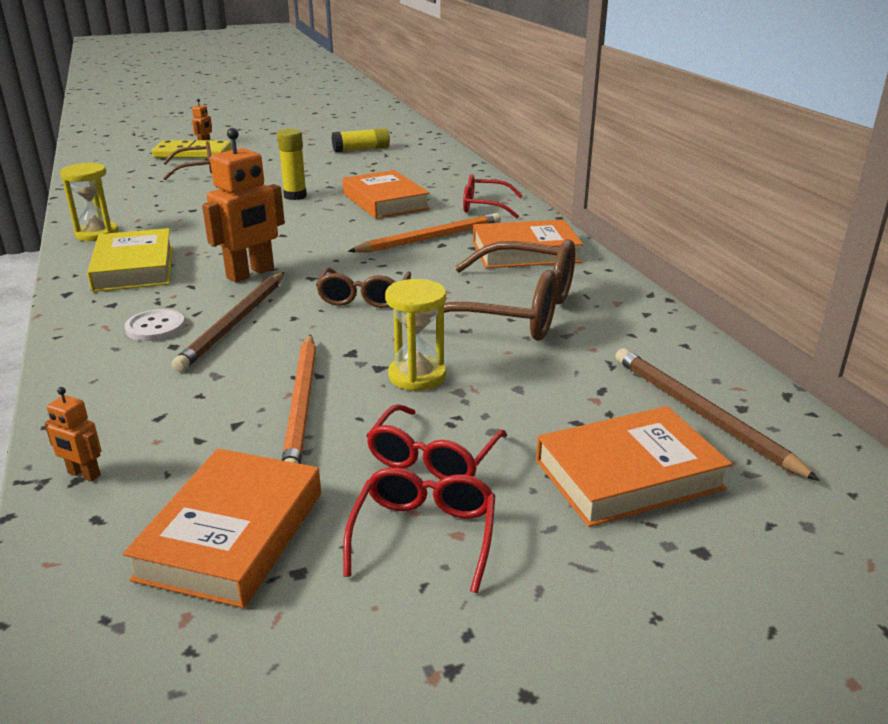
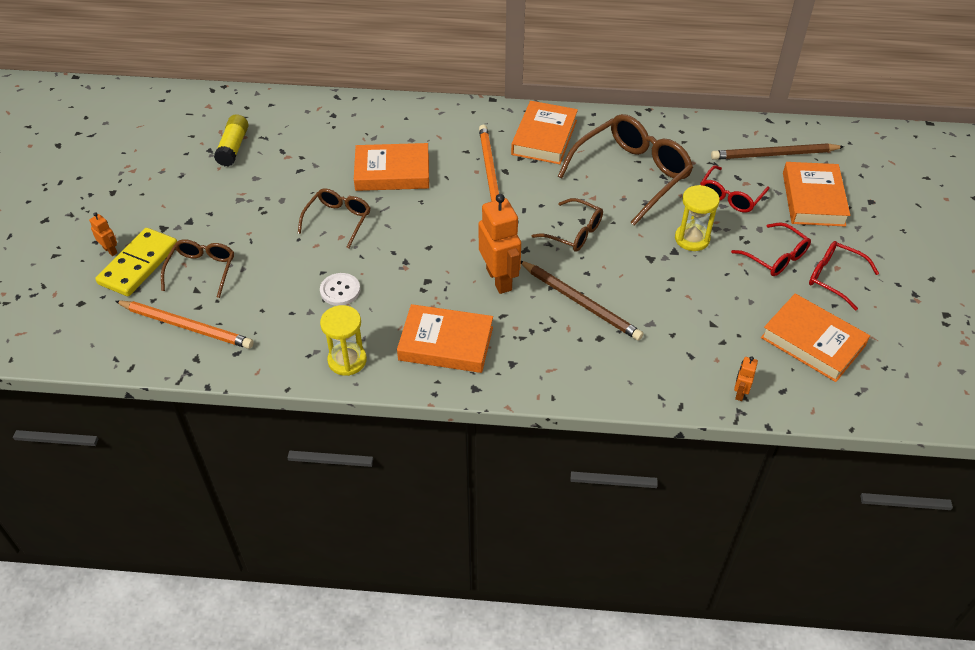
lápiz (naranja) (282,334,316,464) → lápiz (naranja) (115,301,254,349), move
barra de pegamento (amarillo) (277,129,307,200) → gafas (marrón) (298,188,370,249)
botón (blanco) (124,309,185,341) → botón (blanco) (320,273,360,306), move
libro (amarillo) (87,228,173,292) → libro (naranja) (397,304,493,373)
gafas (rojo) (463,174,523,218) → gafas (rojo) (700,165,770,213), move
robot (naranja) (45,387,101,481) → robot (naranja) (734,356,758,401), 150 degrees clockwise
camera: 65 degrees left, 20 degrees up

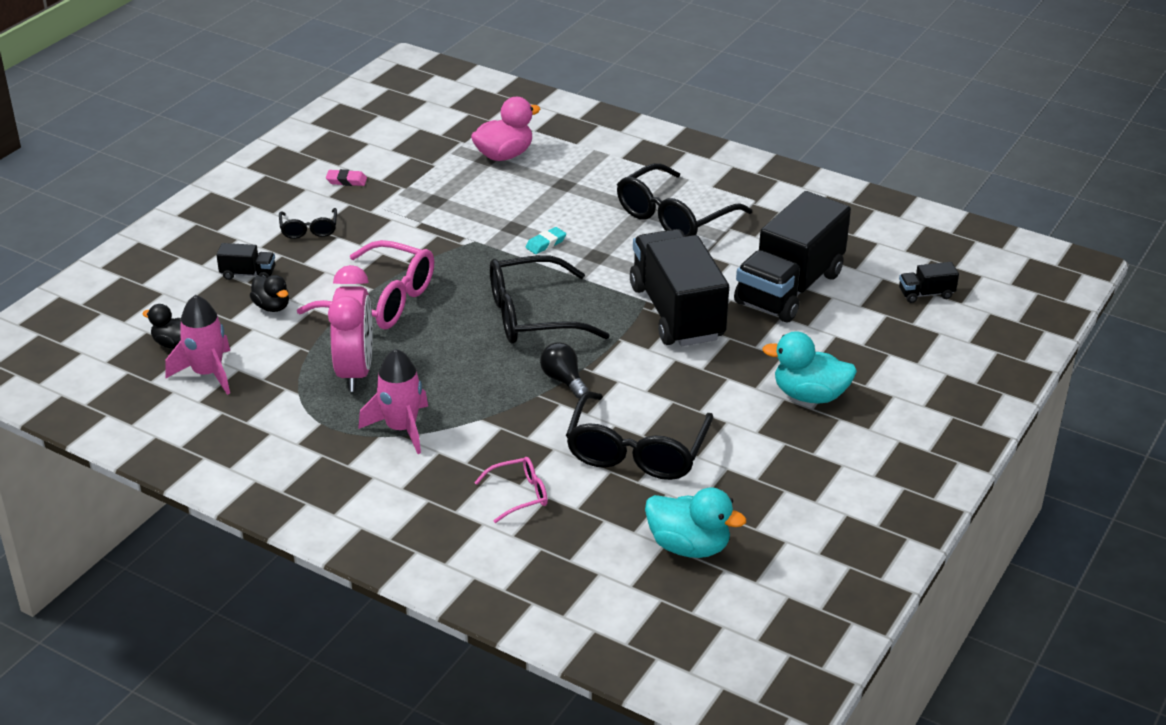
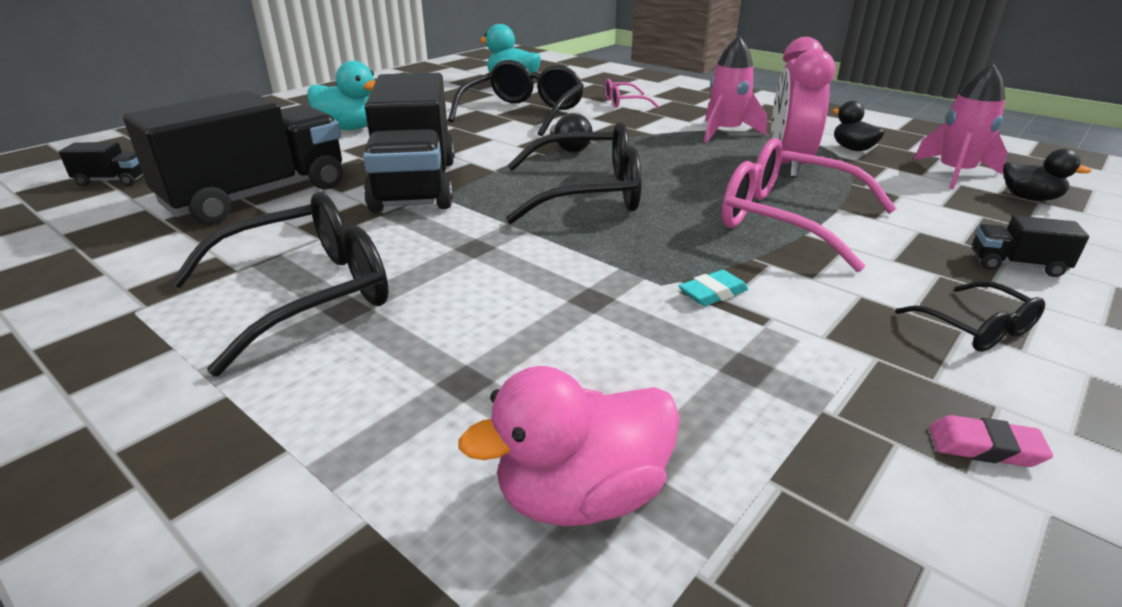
goma de borrar (turquesa) (525,227,566,254) → goma de borrar (turquesa) (679,270,748,306), move
pato (negro) (250,275,289,312) → pato (negro) (833,101,885,151), move
gafas (negro) (279,208,337,239) → gafas (negro) (895,281,1045,352), 150 degrees clockwise
camera: 170 degrees left, 5 degrees down

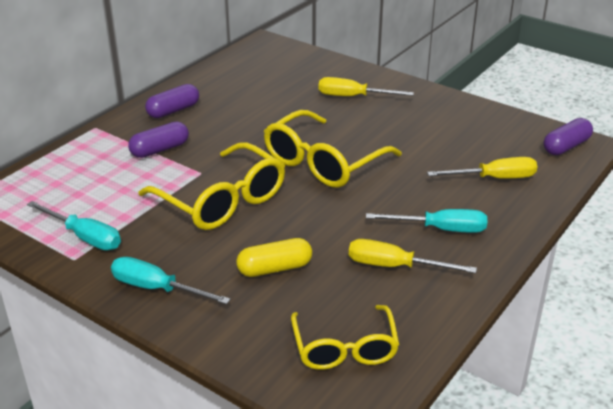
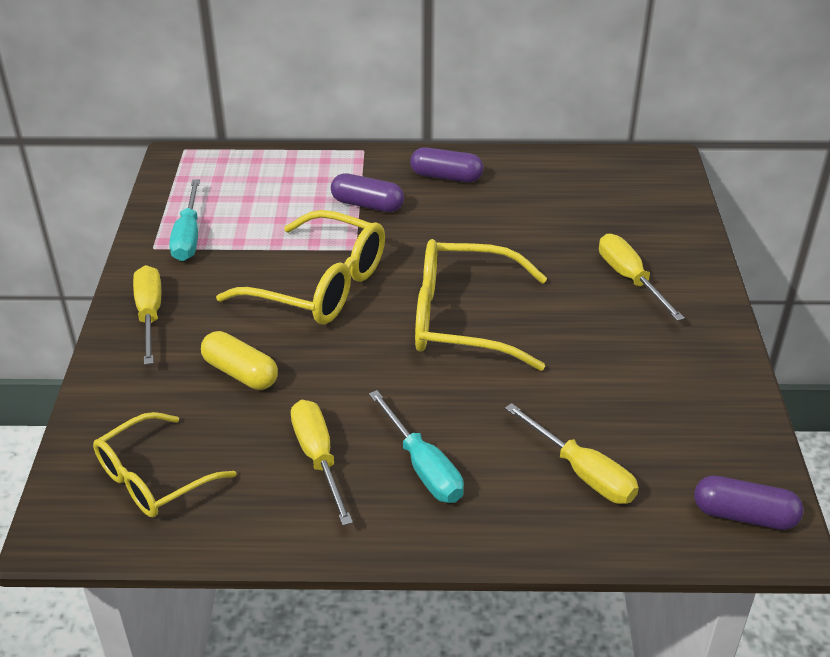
destornillador (turquesa) (111,257,231,304) → destornillador (amarillo) (133,265,161,365)
gafas (amarillo) (138,142,285,230) → gafas (amarillo) (216,210,385,324), 75 degrees counterclockwise
camera: 55 degrees right, 5 degrees up

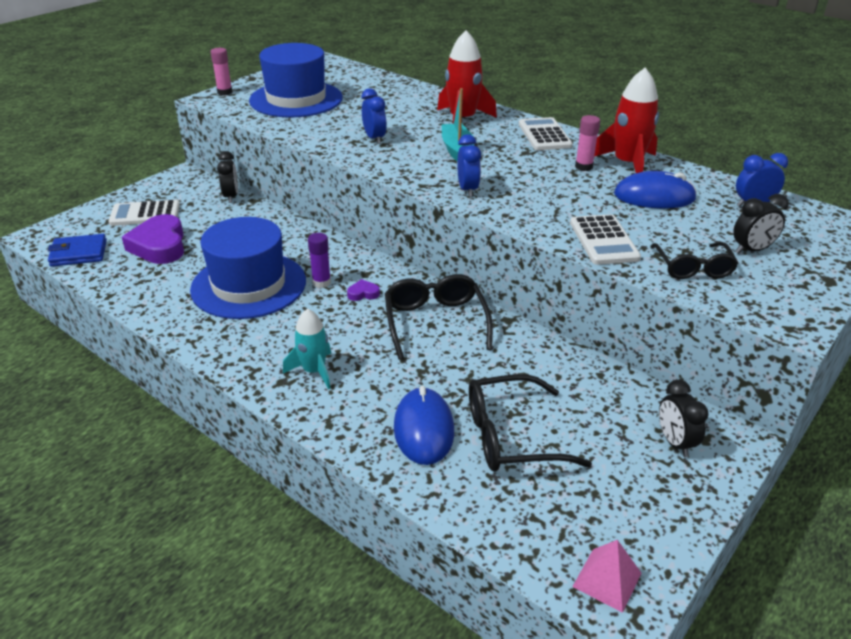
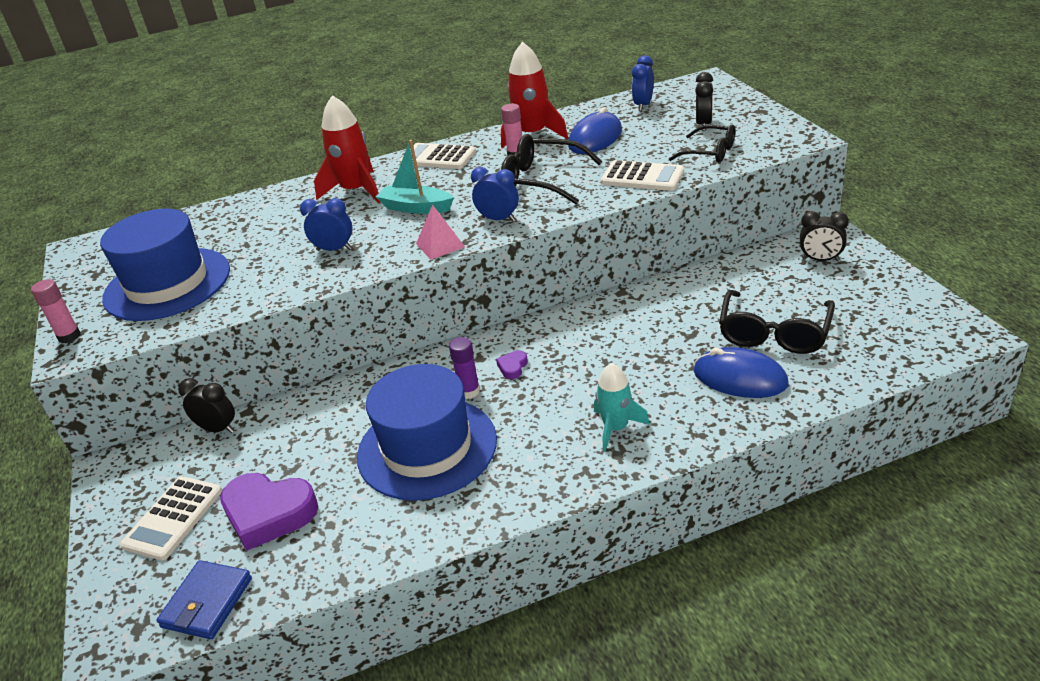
pirámide (rosa) (572,540,642,613) → pirámide (rosa) (416,204,465,260), move
gafas (negro) (385,274,493,360) → gafas (negro) (501,134,602,204), move
camera: 55 degrees left, 0 degrees up

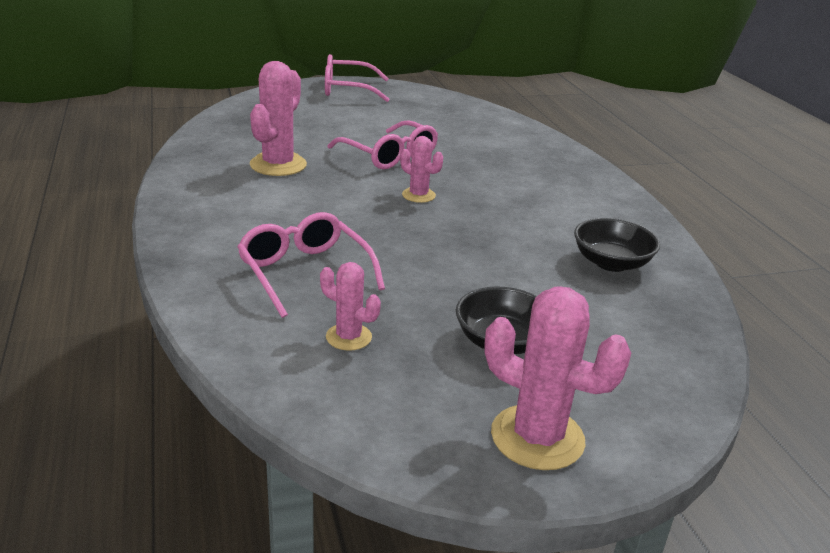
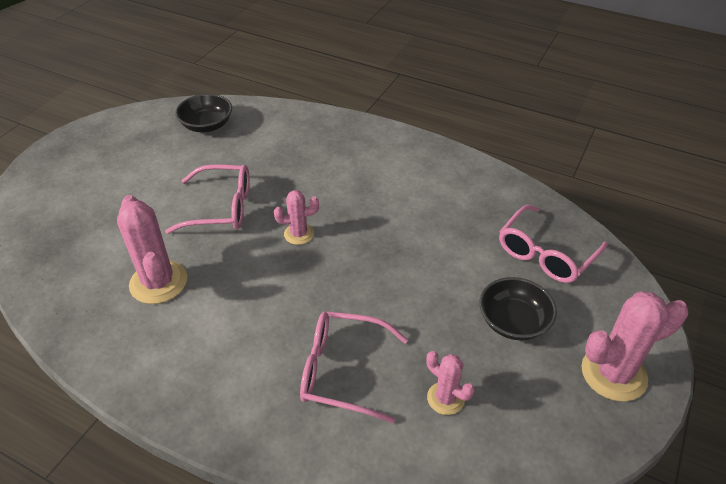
cuenco (negro) (574,218,660,272) → cuenco (negro) (175,94,232,132), move
cactus (rosa) (320,262,381,351) → cactus (rosa) (426,351,475,415), 60 degrees clockwise
gafas (rosa) (325,54,390,102) → gafas (rosa) (499,205,607,283), move
camera: 45 degrees left, 15 degrees up

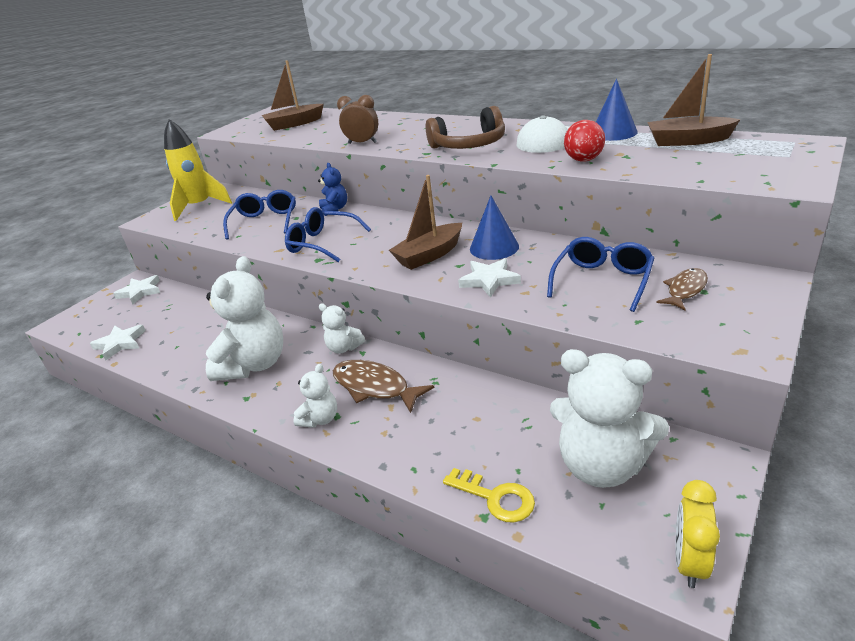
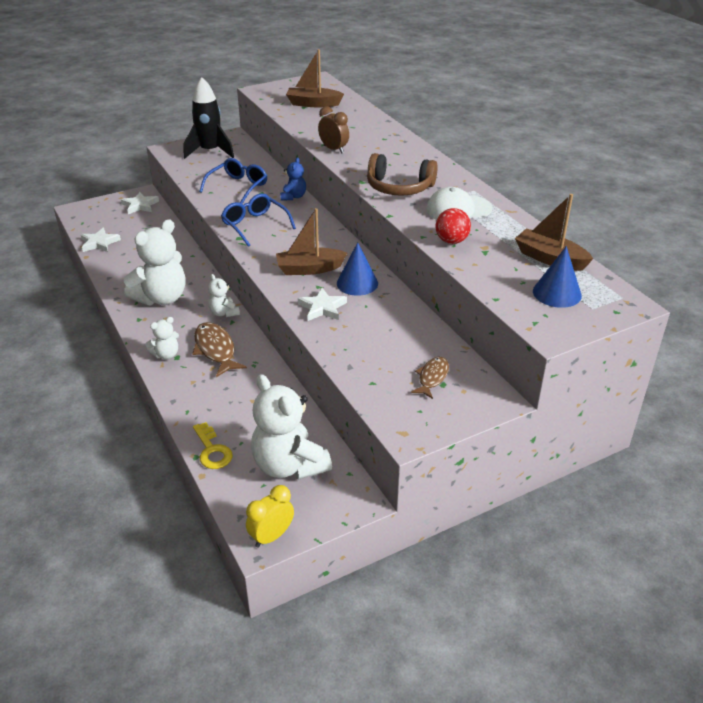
cohete (amarillo) (164,119,232,221) → cohete (negro) (184,77,234,159)
pez (marrón) (656,268,708,310) → pez (marrón) (411,357,449,399), 45 degrees counterclockwise
cono (azul) (596,79,638,141) → cono (azul) (533,246,582,308), move
gafas (azul) (547,237,654,312) → -
camera: 25 degrees right, 5 degrees up

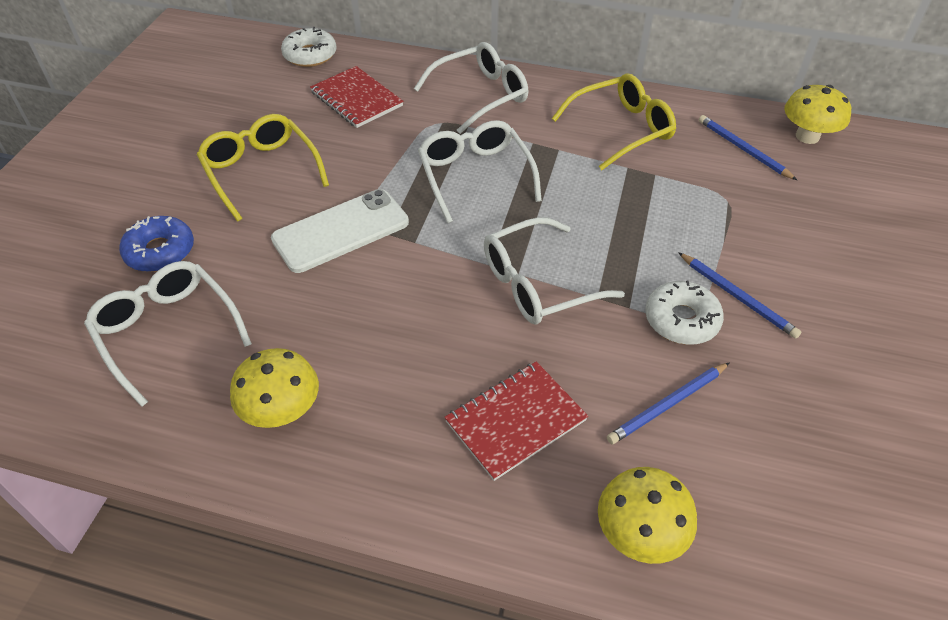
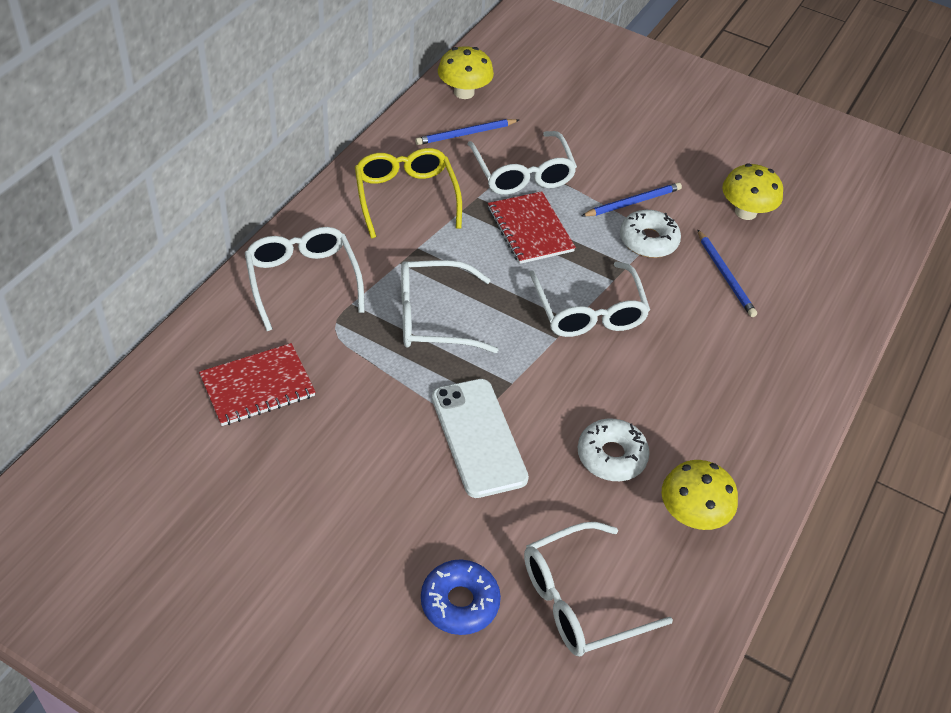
- → gafas (blanco) (467,131,577,195)
cuaderno (rojo) (445,361,588,481) → cuaderno (rojo) (488,191,576,264), move
rosquilla (blanco) (281,27,337,67) → rosquilla (blanco) (578,419,650,481), move
seta (amarillo) (598,467,697,564) → seta (amarillo) (722,163,783,220), move
gafas (amarillo) (197,114,329,222) → -
camera: 80 degrees left, 0 degrees up

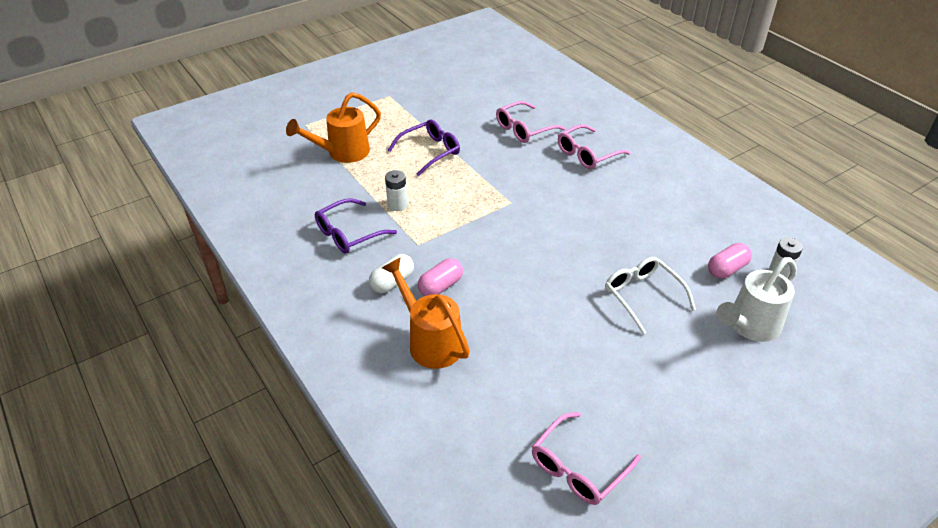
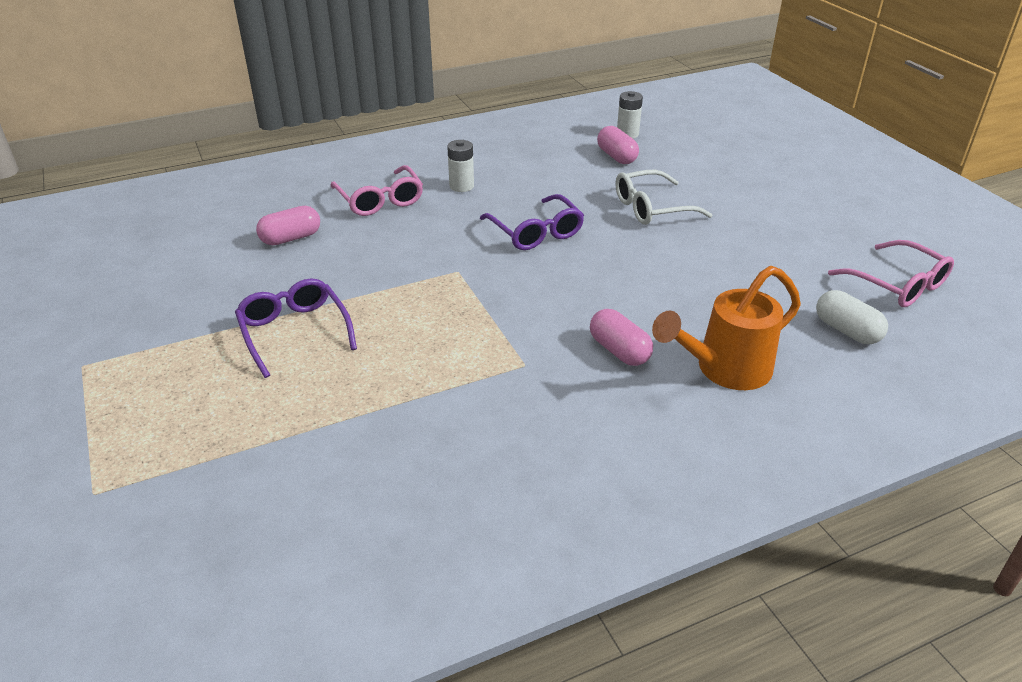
gafas (rosa) (496,101,566,143) → cápsula (rosa) (256,206,320,245)
pila (blanco) (385,170,408,211) → pila (blanco) (447,140,474,192), move
gafas (morado) (315,198,397,254) → gafas (morado) (480,194,584,250), move
cápsula (blanco) (369,254,414,293) → cápsula (blanco) (816,290,888,344), move
regadera (naranja) (286,92,381,163) → -
regadera (blanco) (716,257,797,342) → -
camera: 80 degrees left, 5 degrees down

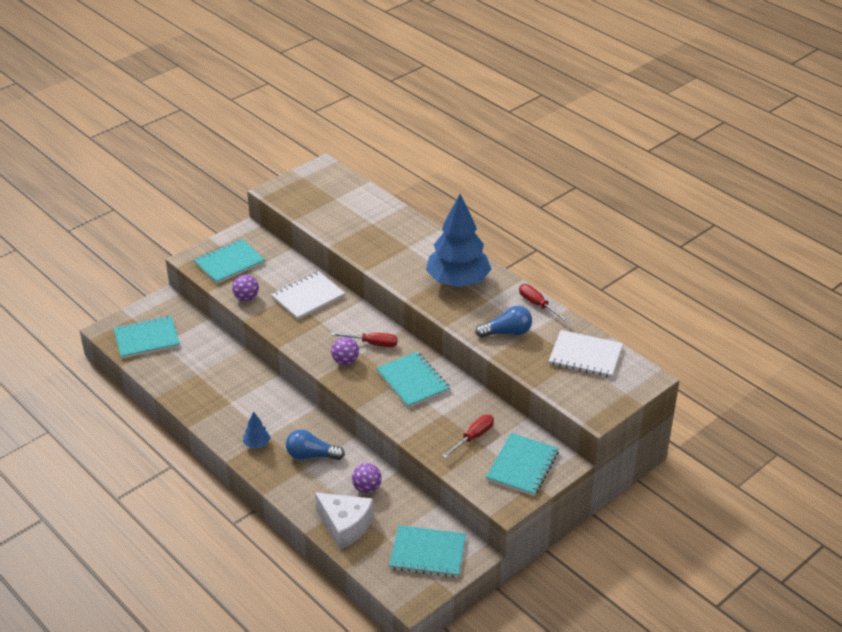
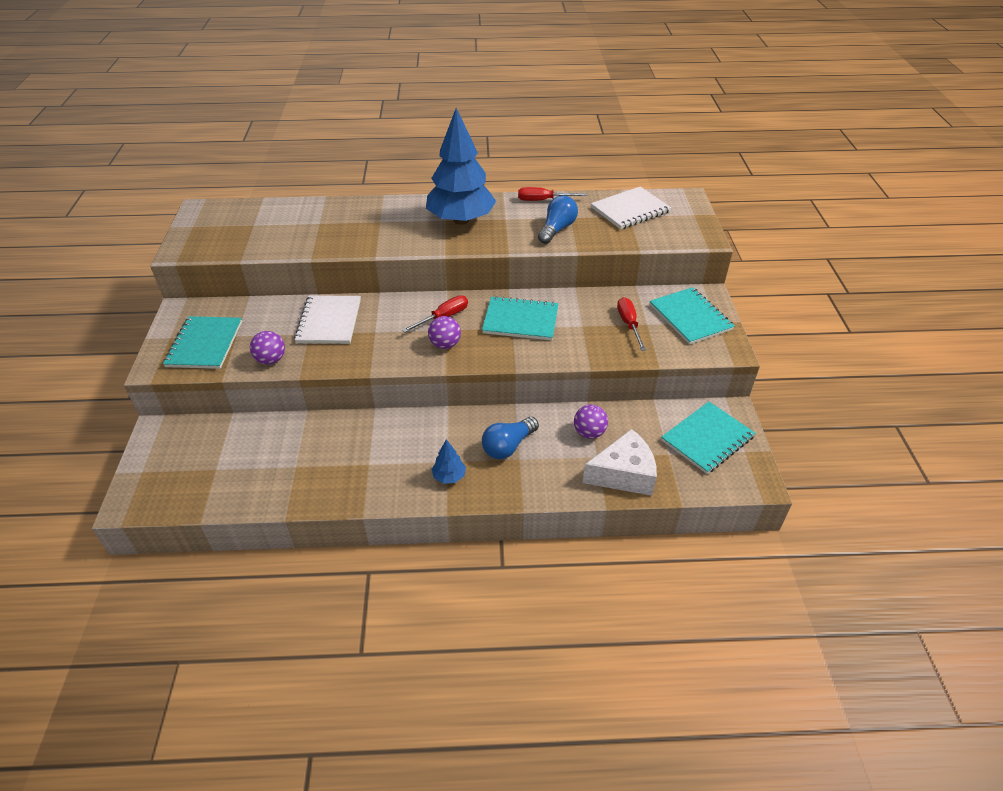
cuaderno (turquesa) (114,316,180,359) → -
camera: 50 degrees left, 5 degrees up

